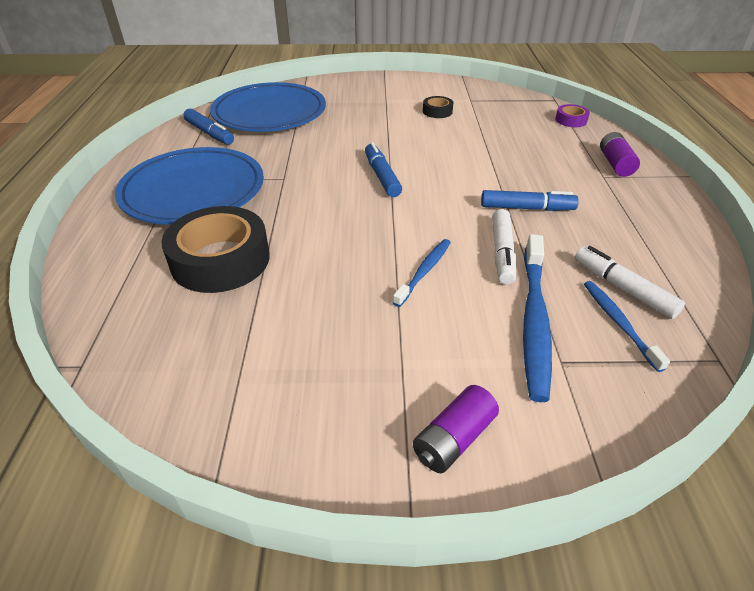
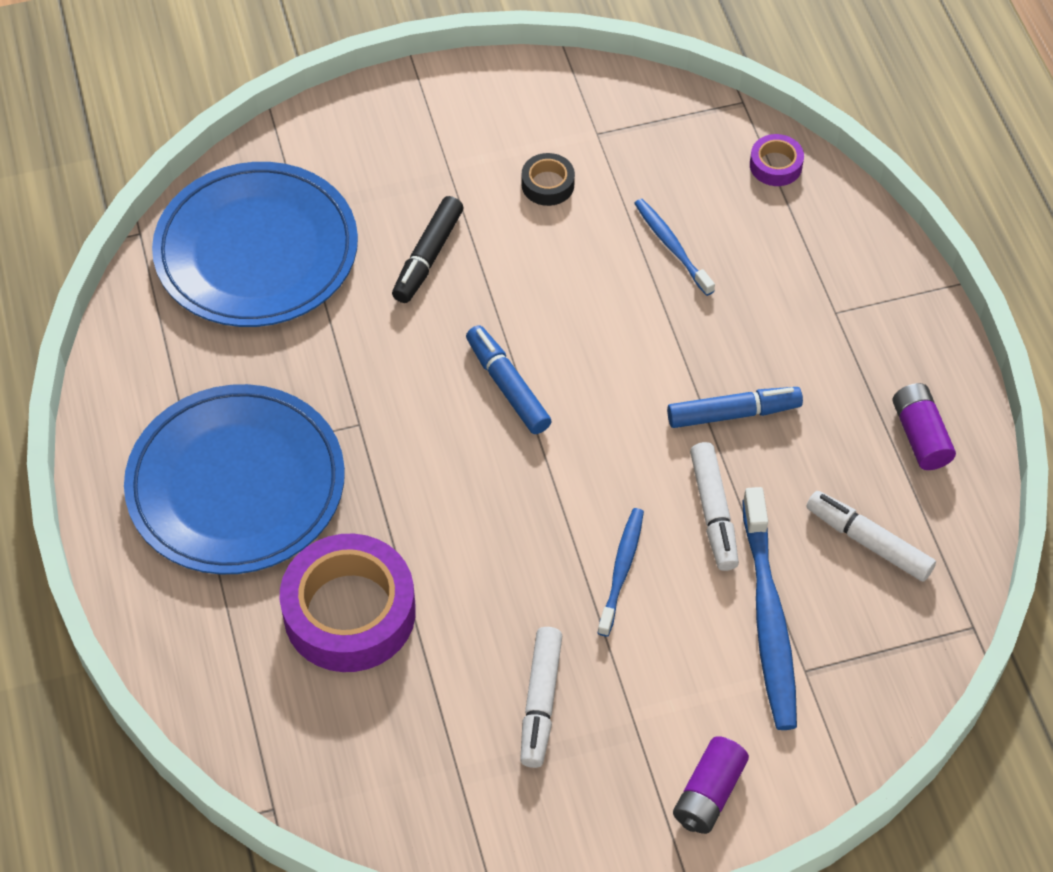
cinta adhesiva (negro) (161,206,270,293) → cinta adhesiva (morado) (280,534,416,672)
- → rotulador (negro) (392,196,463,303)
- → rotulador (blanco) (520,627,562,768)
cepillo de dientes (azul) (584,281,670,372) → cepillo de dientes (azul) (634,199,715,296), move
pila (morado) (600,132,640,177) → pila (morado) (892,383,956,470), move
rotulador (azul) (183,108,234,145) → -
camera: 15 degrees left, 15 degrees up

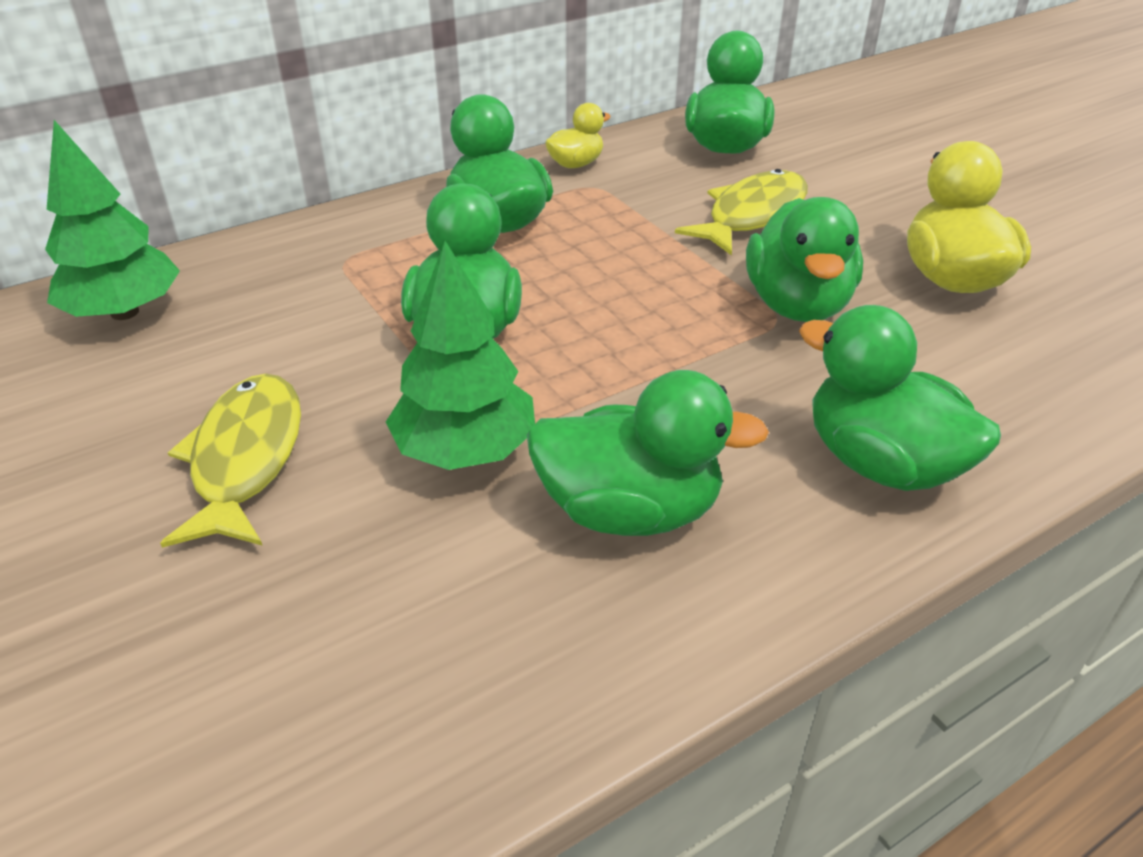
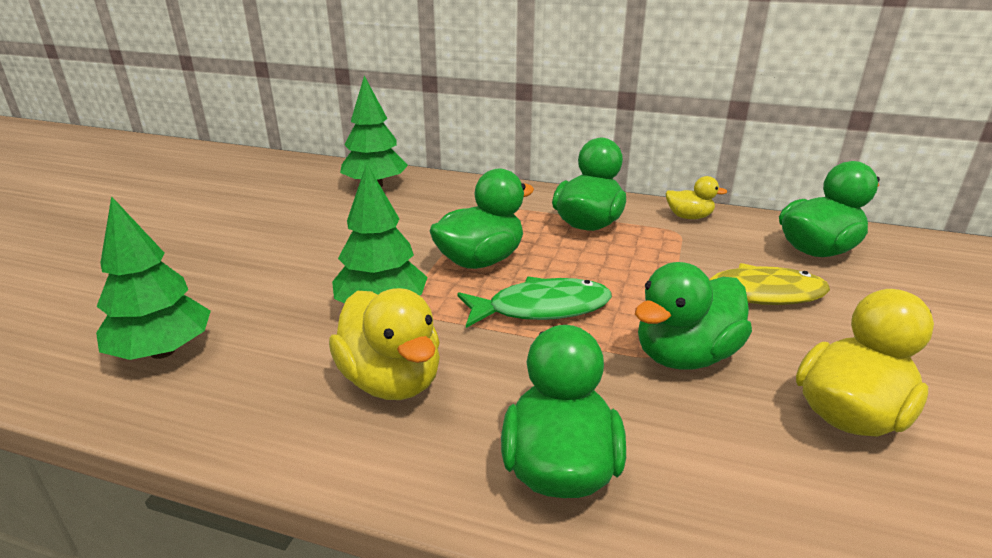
- → árbol (verde) (96,196,211,360)
pato (verde) (527,370,769,536) → pato (amarillo) (329,288,440,400)
- → pez (verde) (457,276,612,328)
pez (amarillo) (160,374,301,548) → -
camera: 50 degrees right, 10 degrees down

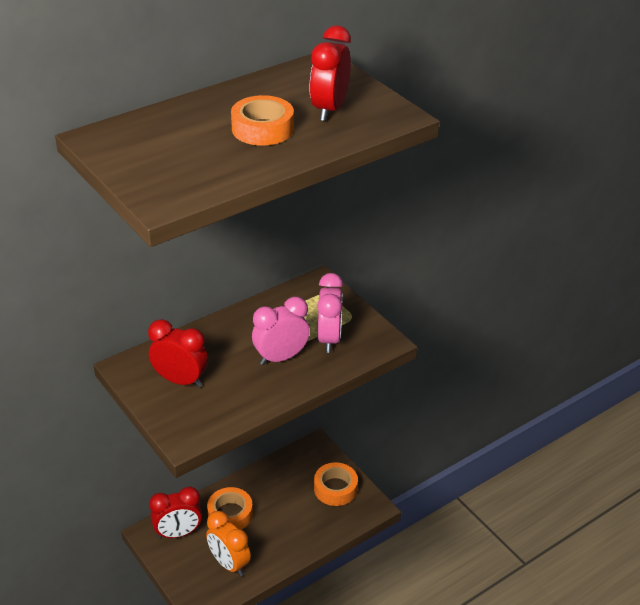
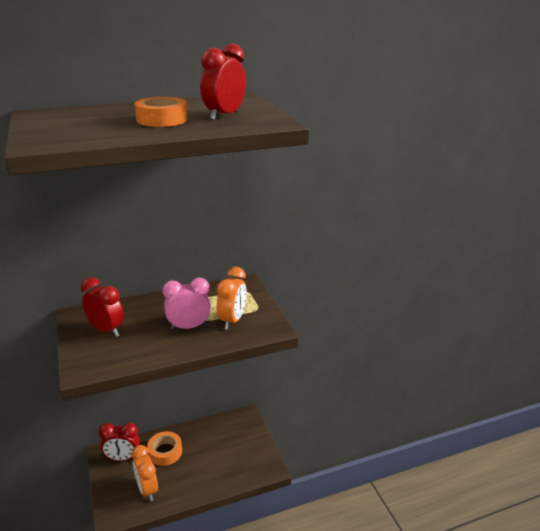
despertador (rosa) (317,273,343,353) → despertador (naranja) (217,267,247,330)
cinta adhesiva (naranja) (314,463,358,506) → -
camera: 15 degrees right, 10 degrees down

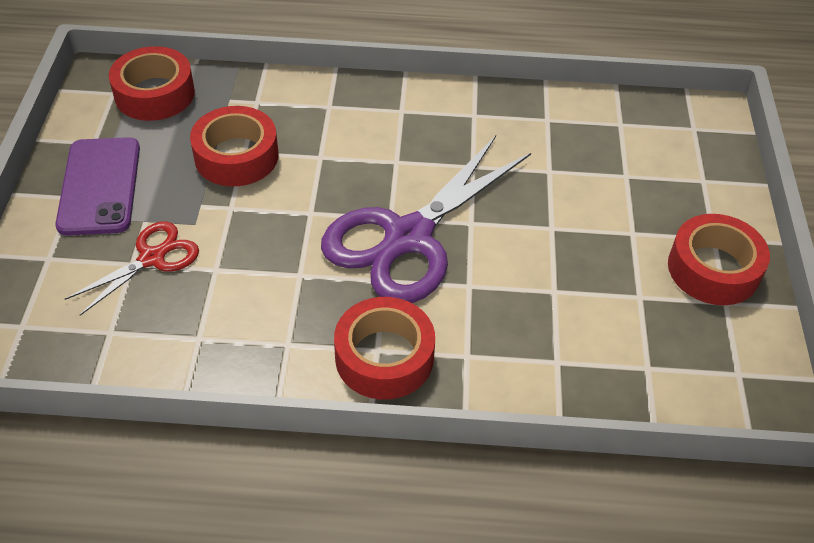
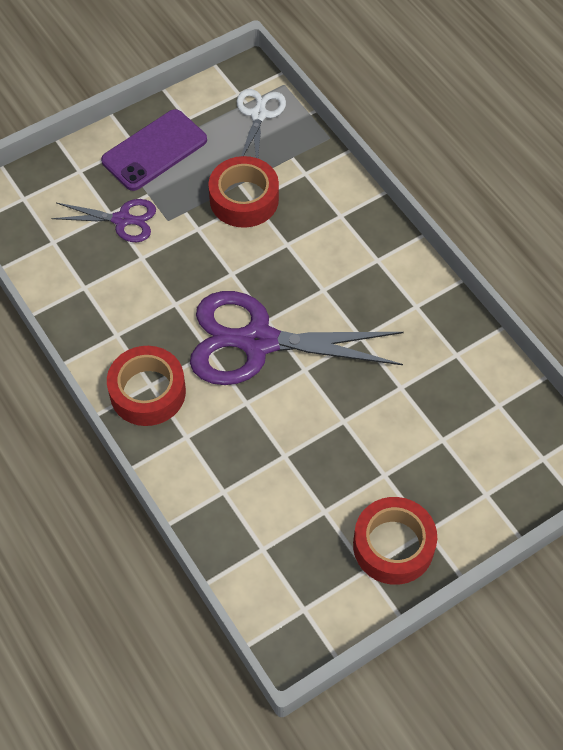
tijeras (rojo) (65,221,199,316) → tijeras (morado) (52,199,156,242)
cinta adhesiva (rojo) (109,46,195,121) → tijeras (blanco) (237,89,286,158)
camera: 55 degrees right, 10 degrees up

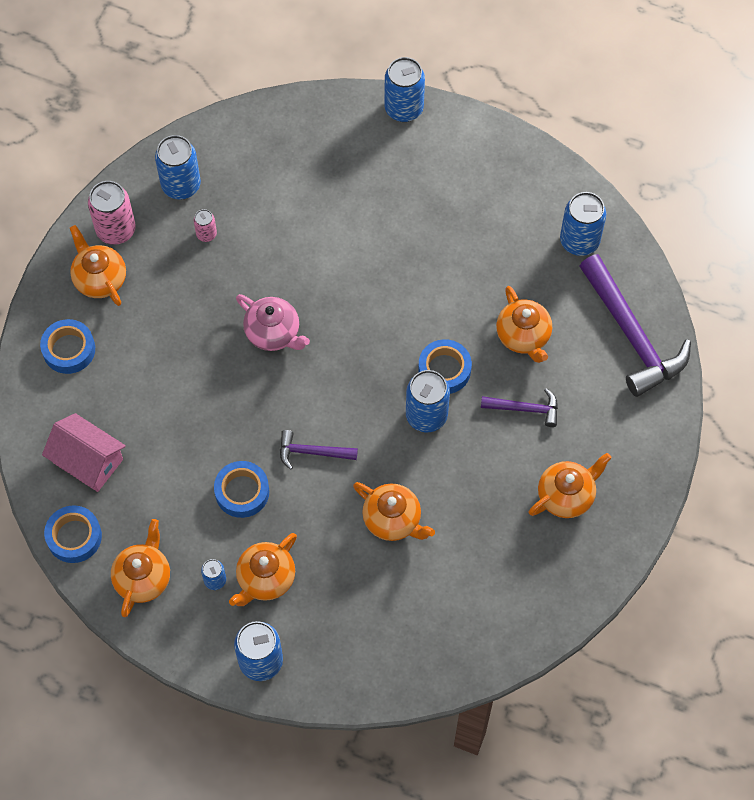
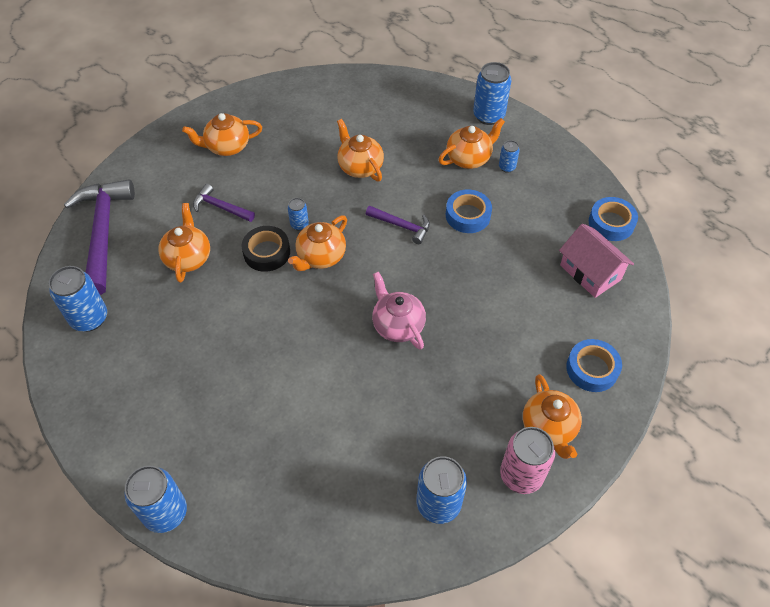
cinta adhesiva (azul) (418,339,472,394) → cinta adhesiva (negro) (242,226,290,272)
lata (azul) (406,370,450,432) → lata (azul) (288,198,309,231), x0.52
tetera (naranja) (111,519,170,617) → tetera (naranja) (288,216,347,271), move
lata (rosa) (194,209,217,242) → -
camera: 160 degrees left, 10 degrees down

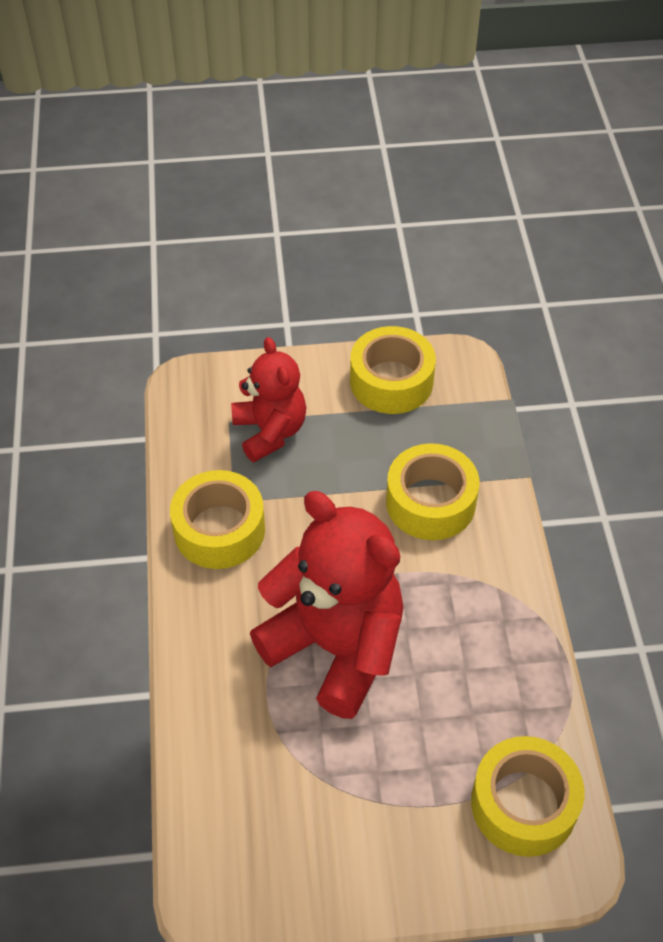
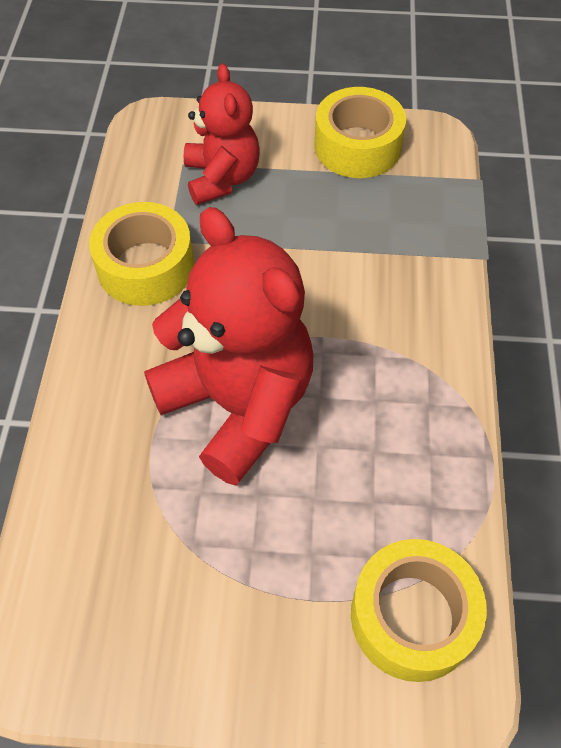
cinta adhesiva (amarillo) (386,443,479,540) → -
camera: 10 degrees right, 5 degrees up

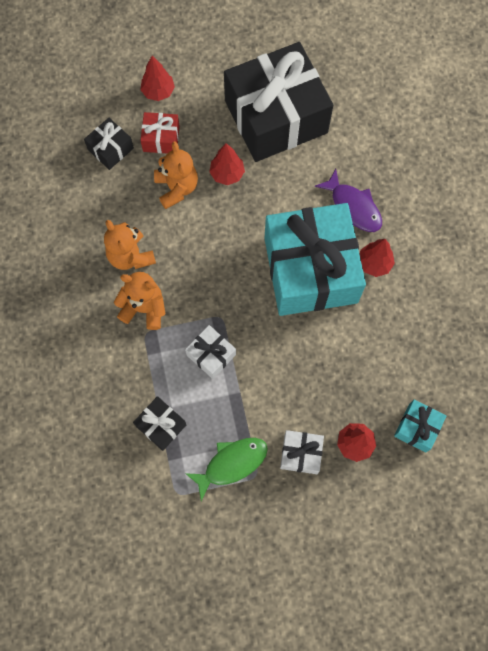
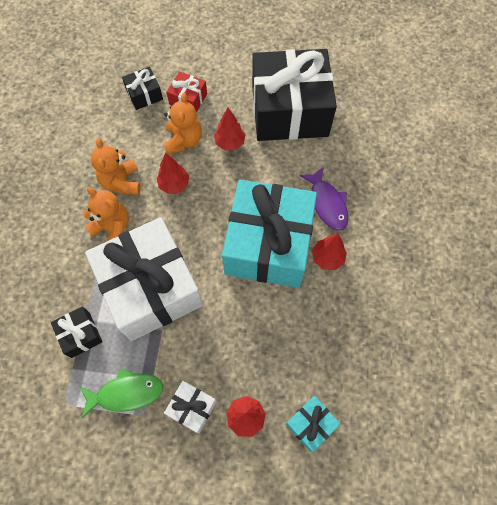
regalo (blanco) (185,325,236,379) → regalo (blanco) (85,217,203,341), x2.40
árbol (rojo) (140,56,175,101) → árbol (rojo) (156,153,189,194), move
camera: 20 degrees right, 5 degrees down

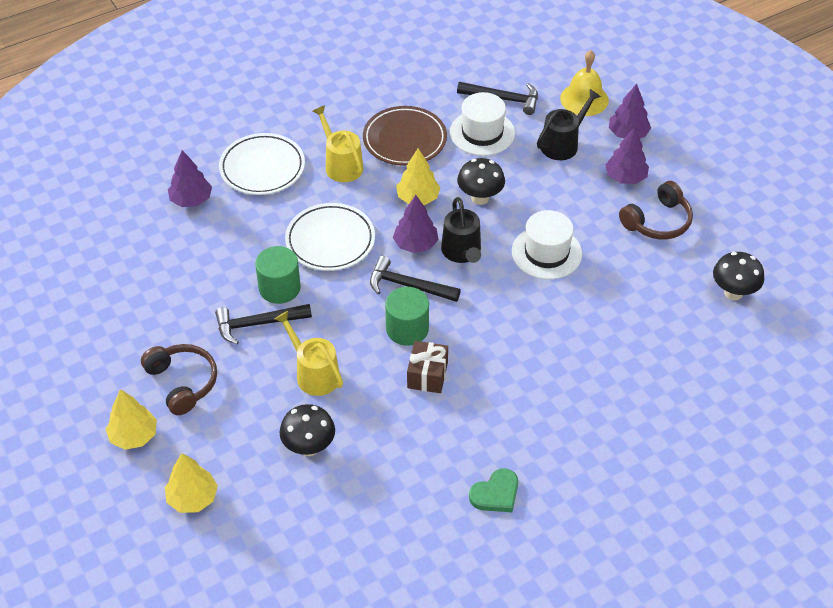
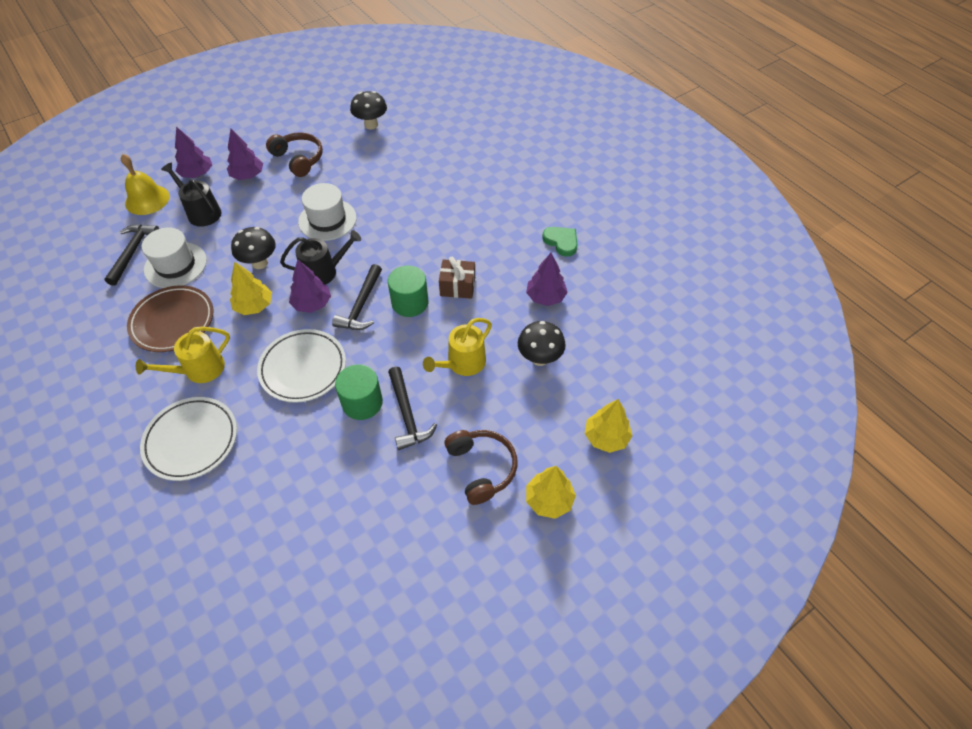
auriculares (marrón) (141,344,217,415) → auriculares (marrón) (445,430,517,505), 105 degrees clockwise
árbol (morado) (168,150,212,207) → árbol (morado) (526,253,568,306), move
camera: 95 degrees left, 5 degrees up

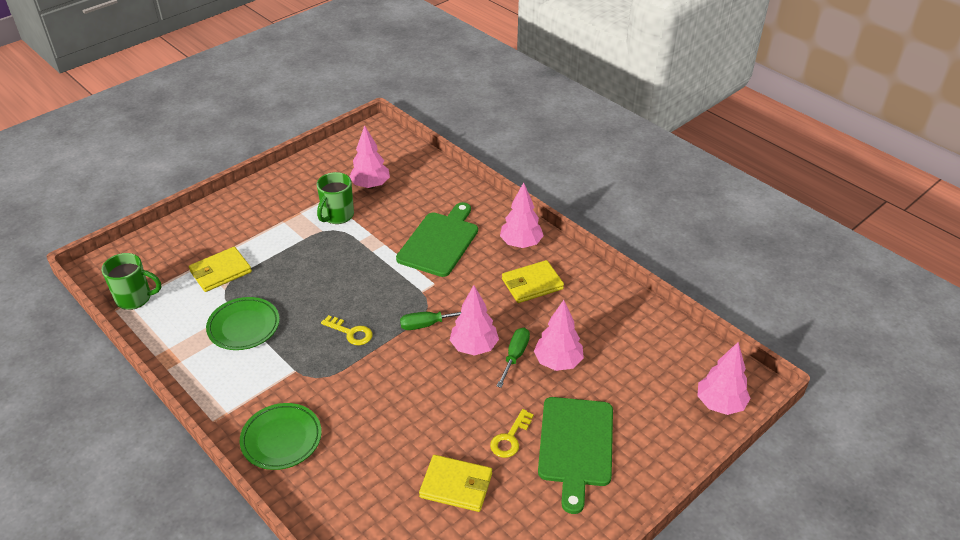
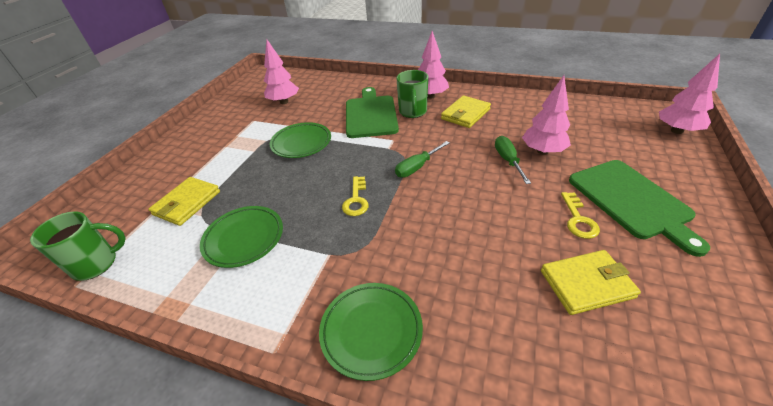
- → plato (verde) (269,122,331,158)
llave (amarillo) (321,315,372,345) → llave (amarillo) (342,176,369,216), 90 degrees clockwise
taza (verde) (317,172,354,224) → taza (verde) (396,70,428,118), move
árbol (rosa) (450,285,499,356) → -
camera: 25 degrees left, 0 degrees up

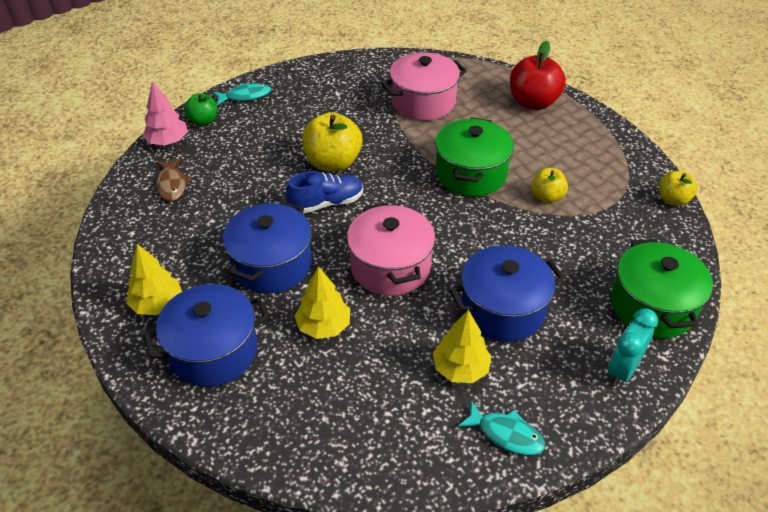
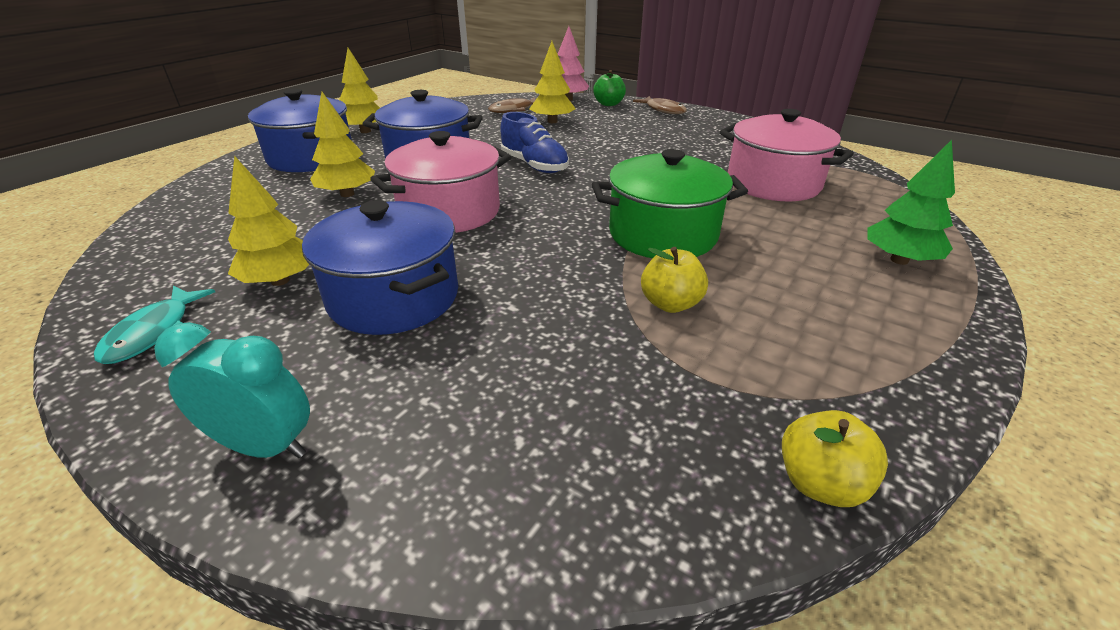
- → árbol (amarillo) (530,41,576,123)
pez (turquesa) (213,83,271,105) → pez (marrón) (633,96,687,114)
manzana (rojo) (510,41,566,110) → árbol (verde) (867,140,955,265)
manzana (amarillo) (302,112,363,172) → -
olla (verde) (611,239,713,338) → -
camera: 70 degrees right, 10 degrees down

